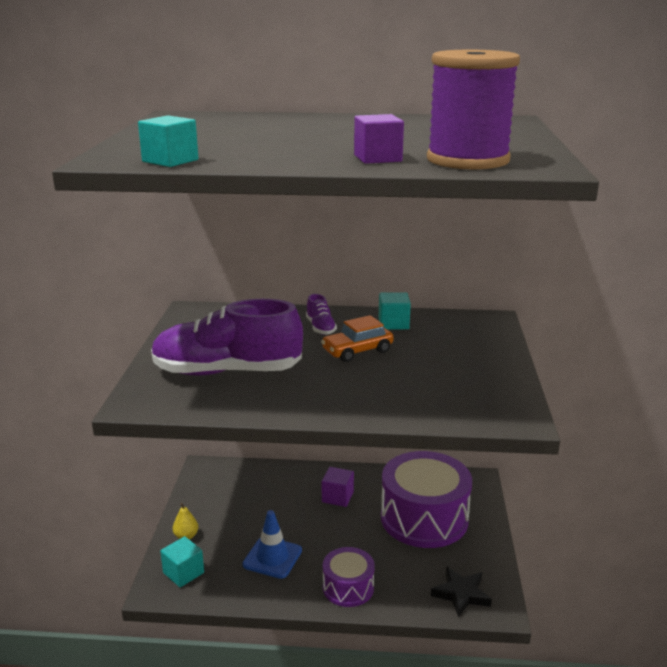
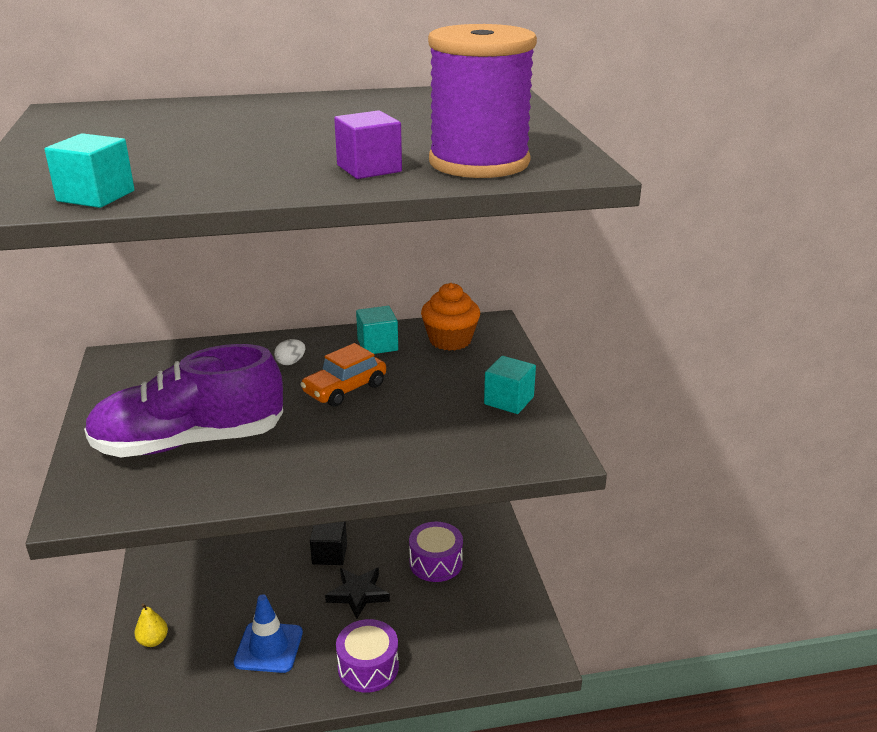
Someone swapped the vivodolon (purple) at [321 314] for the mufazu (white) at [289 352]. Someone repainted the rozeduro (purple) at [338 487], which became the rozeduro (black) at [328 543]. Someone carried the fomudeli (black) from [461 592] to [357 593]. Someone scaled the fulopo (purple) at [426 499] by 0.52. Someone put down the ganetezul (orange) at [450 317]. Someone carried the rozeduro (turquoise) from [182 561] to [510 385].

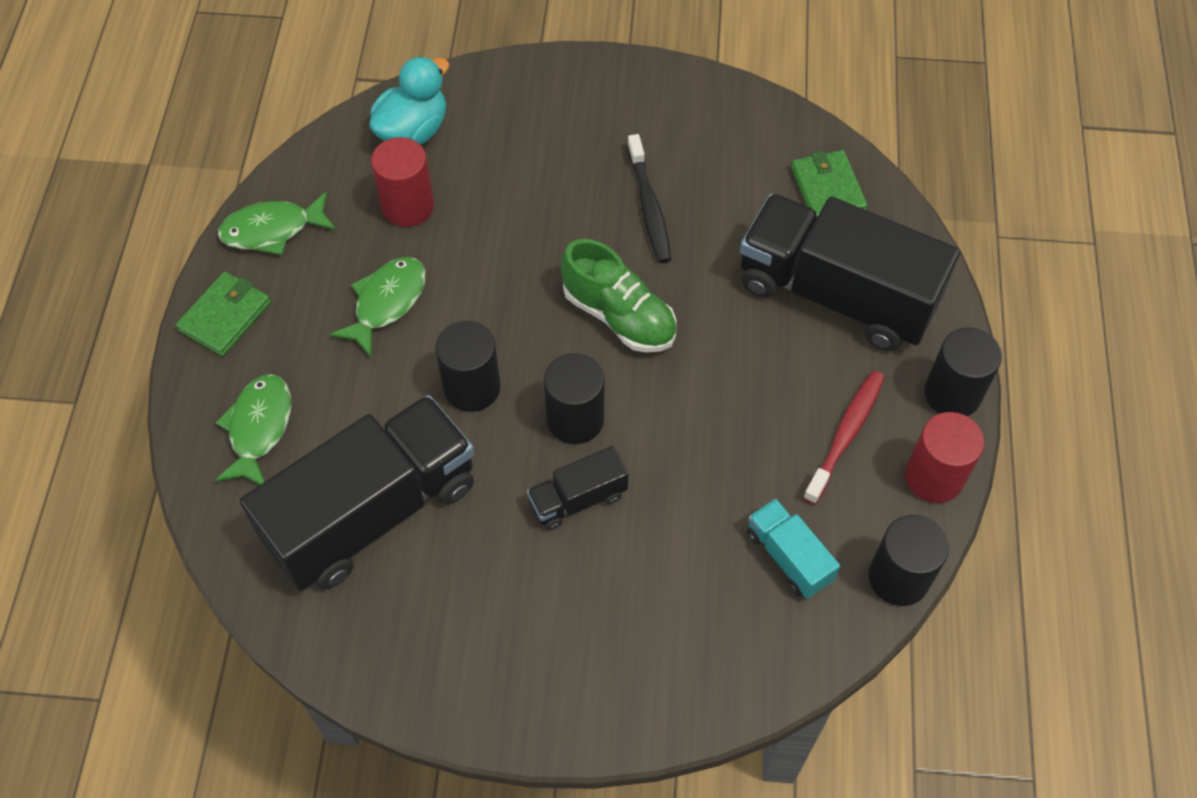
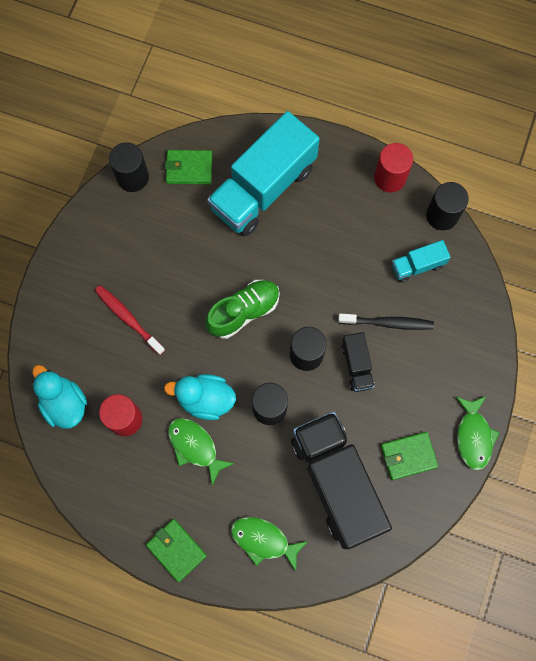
Someone carried the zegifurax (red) from [844 438] to [130 320]. Someone carried the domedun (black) from [963 371] to [129 167]. Someone put down the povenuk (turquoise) at [200 397]. Someone repainted the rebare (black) at [850 272], which became the rebare (turquoise) at [263 173]. Someone carried the zegifurax (black) from [649 198] to [386 322]. Someone put down the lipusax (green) at [409 456]. Someone carried the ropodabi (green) from [277 223] to [478 433].

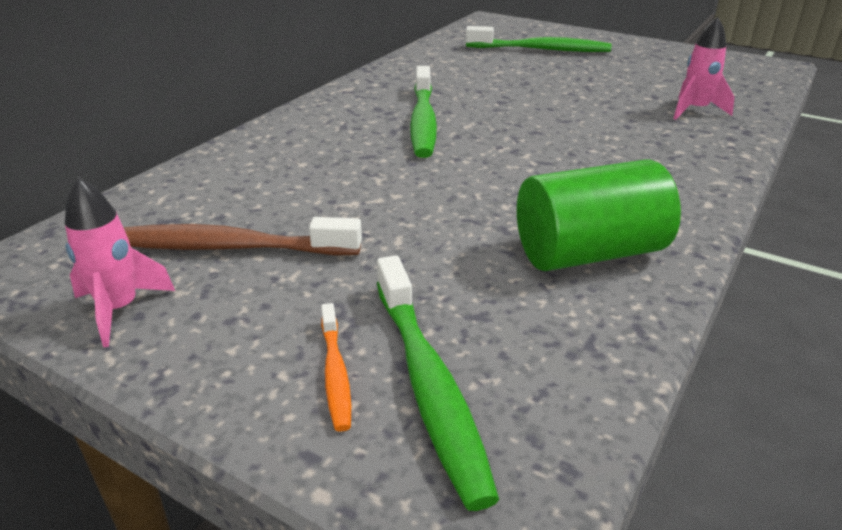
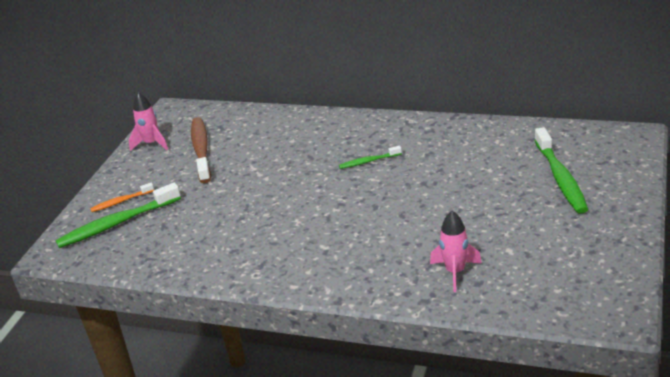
Someone scaled the zegifurax (green) at [423 112] by 0.52. Someone took away the domedun (green) at [599 215].

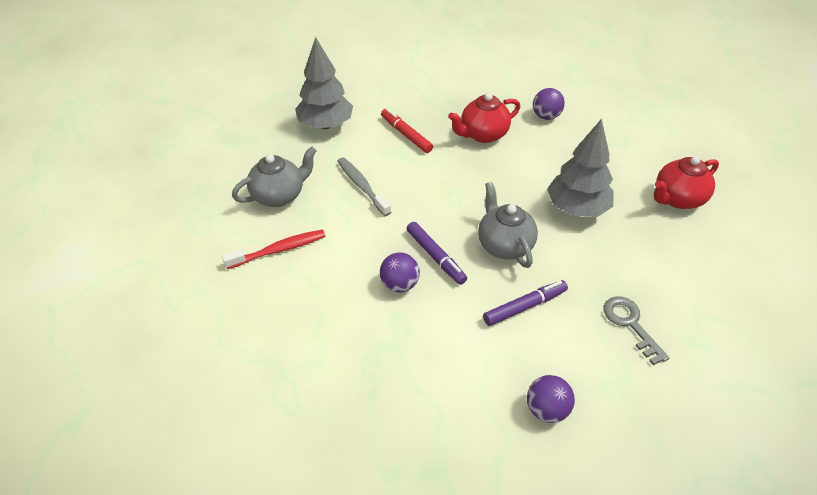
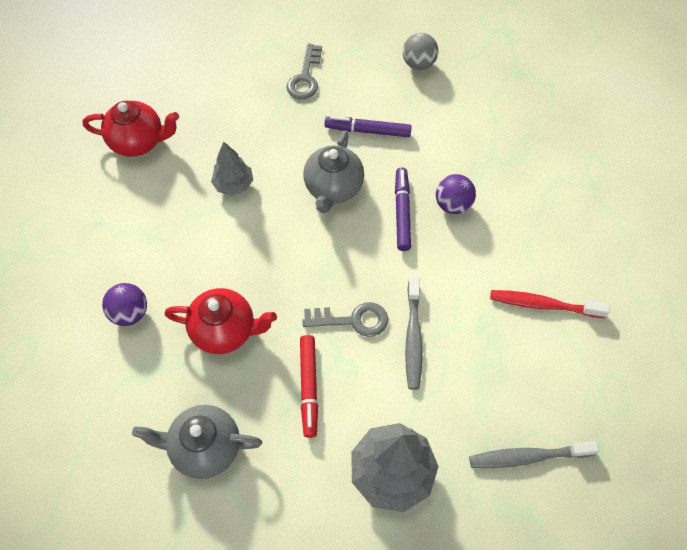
Someone carried the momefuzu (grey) from [274 176] to [197 442]. Someone scaled the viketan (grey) at [580 168] by 0.59. Someone put down the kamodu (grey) at [345 319]. Someone repainted the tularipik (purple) at [551 399], which became the tularipik (grey) at [420 51]. Someone put down the zegifurax (grey) at [534 454].

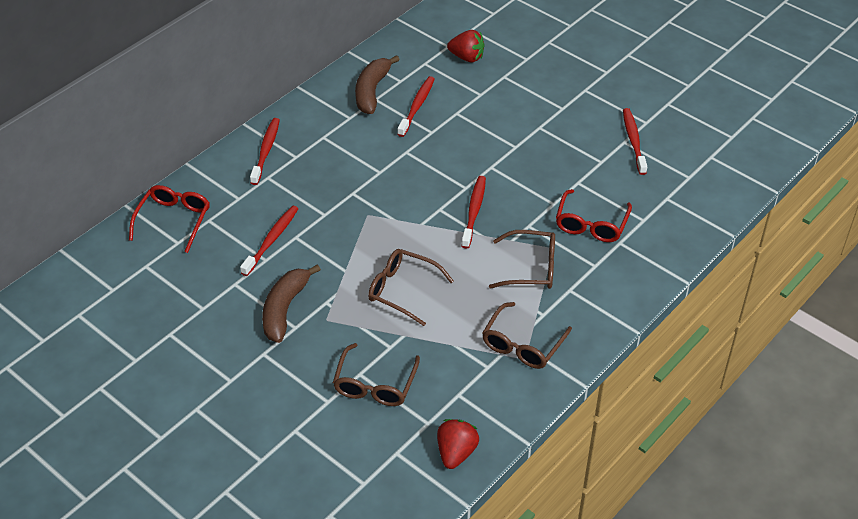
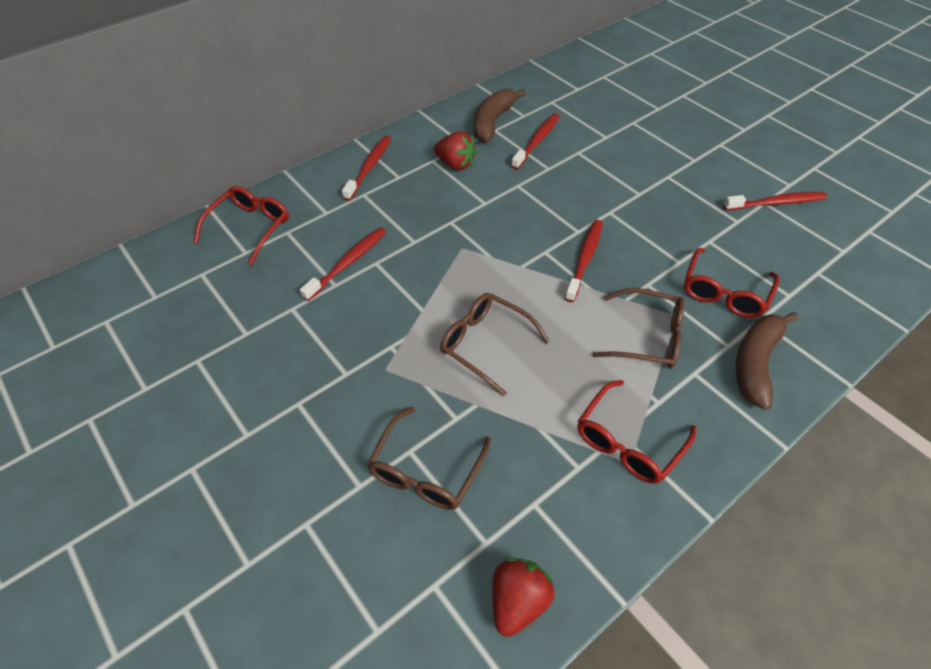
Someone carried the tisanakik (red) from [465 46] to [455 150]. Someone repainted the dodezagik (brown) at [527 335], which became the dodezagik (red) at [636 432]. Someone rotated the zegifurax (red) at [635 141] by 75 degrees clockwise. Someone carried the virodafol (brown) from [291 303] to [767 361].

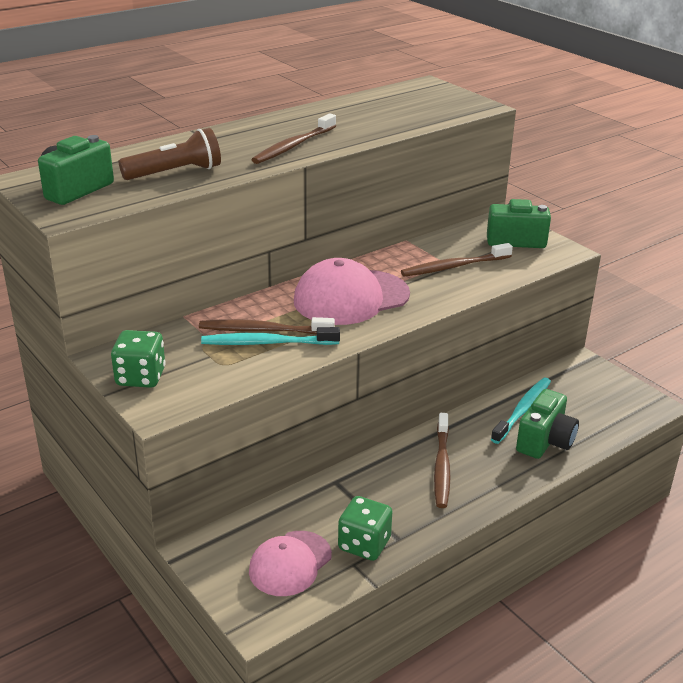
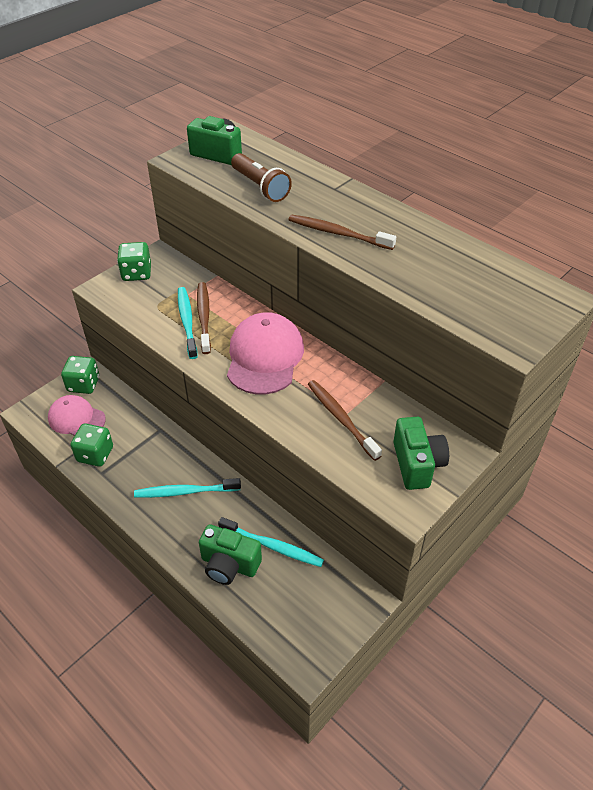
Someone put down the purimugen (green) at [80 375]. Someone repainted the zegifurax (brown) at [442 460], which became the zegifurax (turquoise) at [187 488]. Someone rotated the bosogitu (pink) at [352 291] by 45 degrees clockwise.

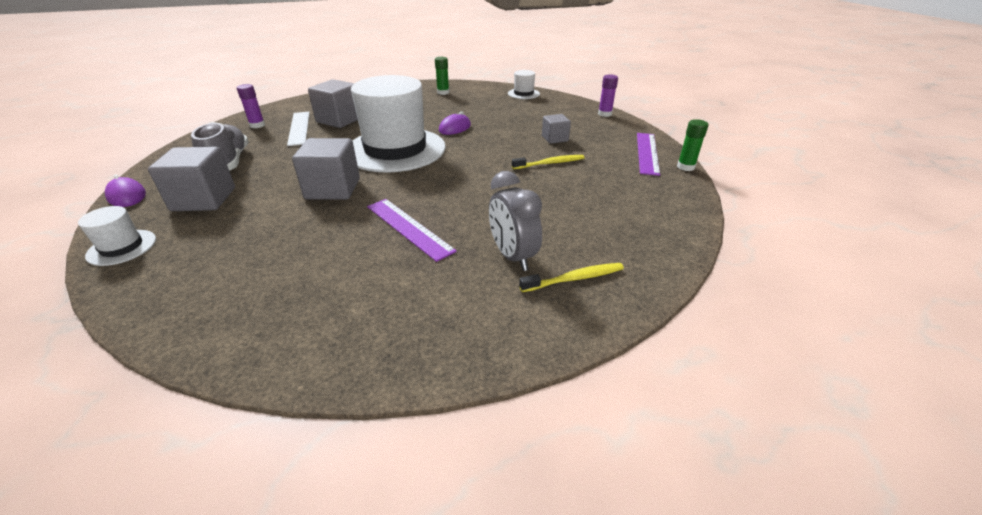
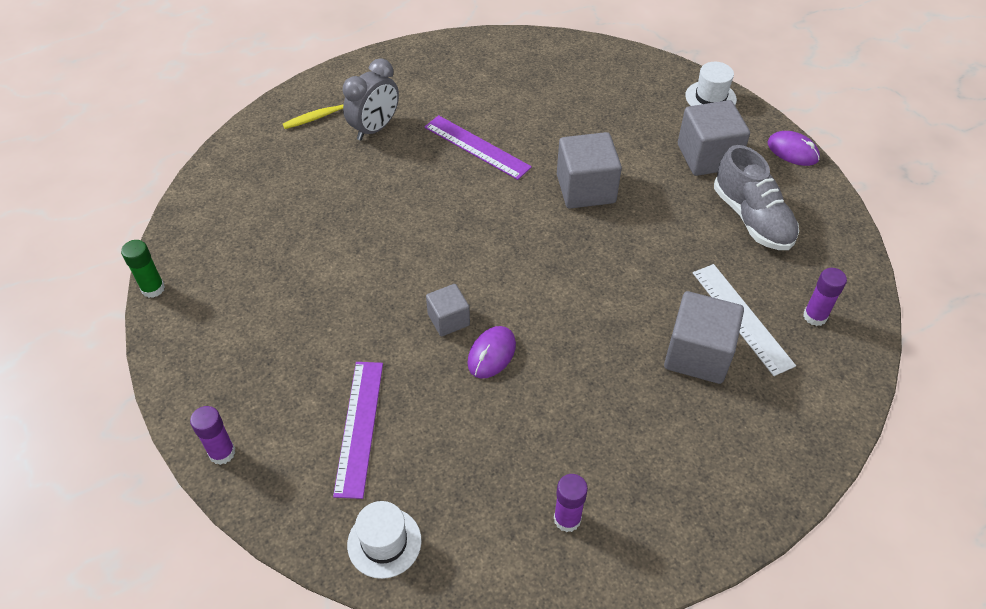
Someone carried the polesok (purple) from [648 154] to [358 430]. Someone rotated the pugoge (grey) at [515 221] by 75 degrees clockwise. Someone carried the rozeduro (grey) from [556 129] to [448 310]. Someone repainted the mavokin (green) at [442 76], which became the mavokin (purple) at [571 503]. Someone took away the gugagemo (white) at [398 123]. Someone took away the zegifurax (yellow) at [548 162].

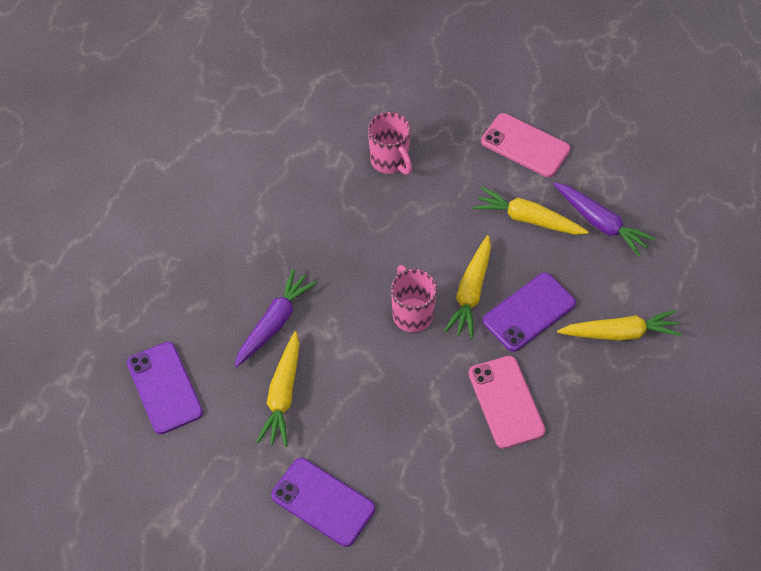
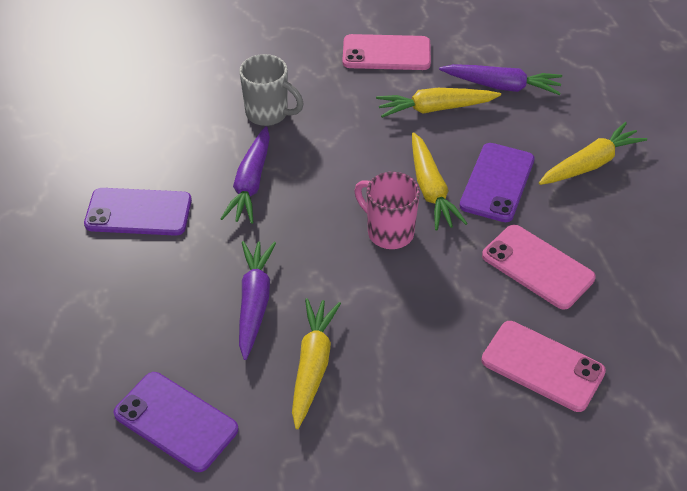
Someone carried the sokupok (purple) from [323 502] to [138 212]. Someone put down the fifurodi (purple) at [245 175]. Someone repainted the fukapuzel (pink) at [390 143], which became the fukapuzel (grey) at [272 90]. Someone rotated the fifurodi (yellow) at [277 389] by 150 degrees counterclockwise. Someone put down the sokupok (pink) at [543 366].

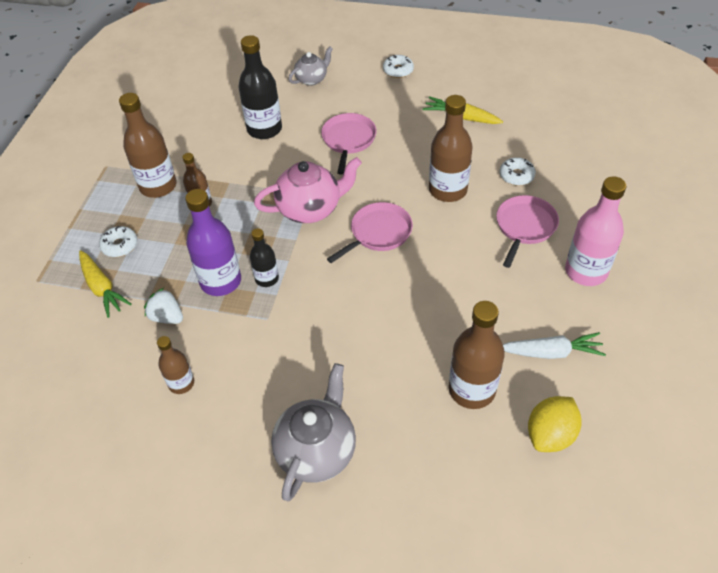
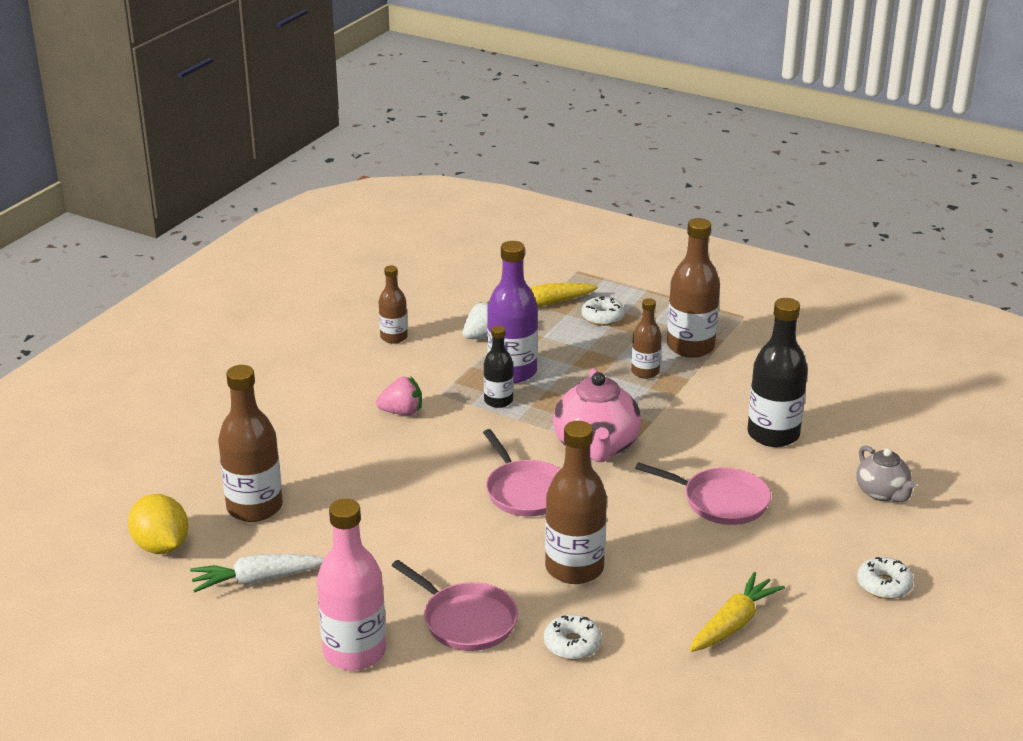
Someone rotated the fifurodi (white) at [554 345] by 60 degrees clockwise. Someone put down the tisanakik (pink) at [399 395]. Someone took away the momefuzu (grey) at [313 432].

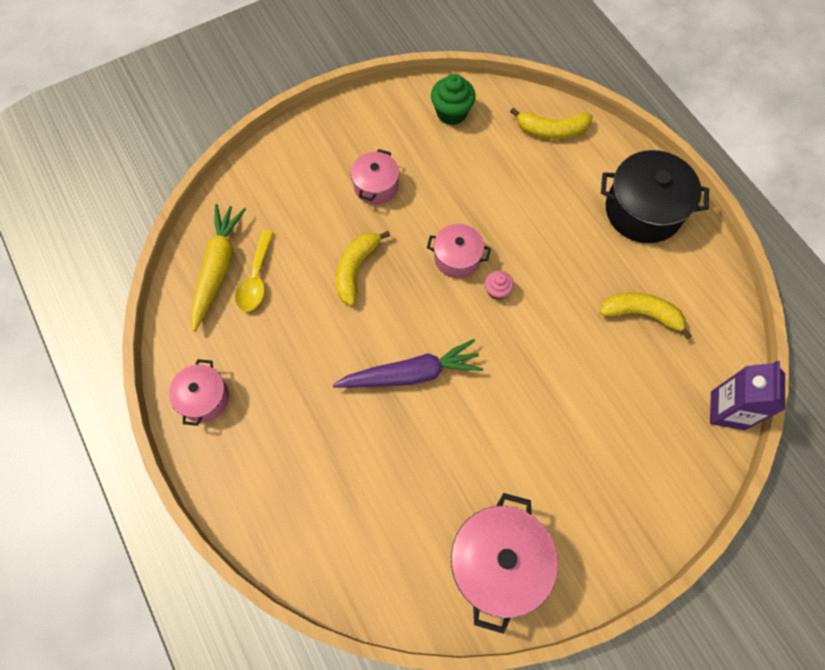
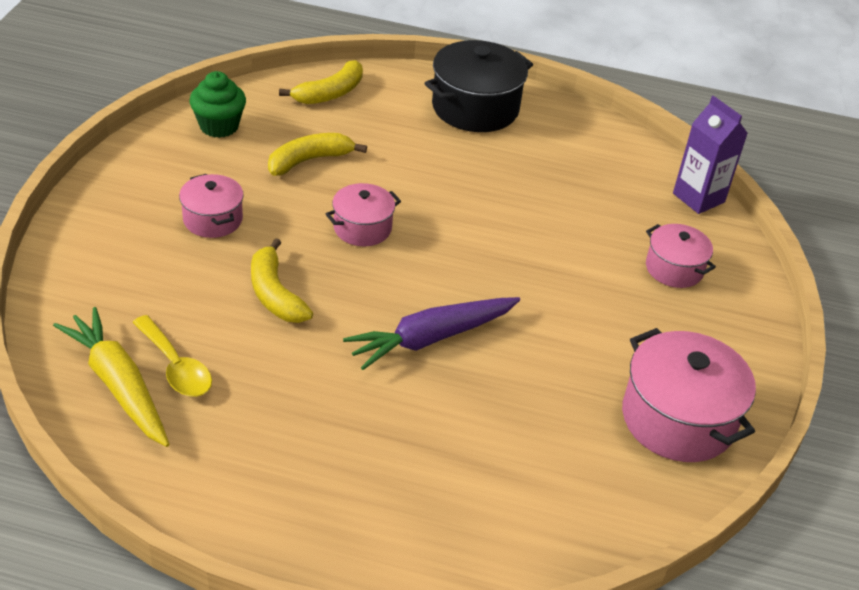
Someone carried the virodafol (yellow) from [645 316] to [317 154]. Someone rotated the fifurodi (purple) at [408 363] by 150 degrees counterclockwise. Someone carried the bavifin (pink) from [199 392] to [681 256]. Someone took away the ganetezul (pink) at [499 285].

